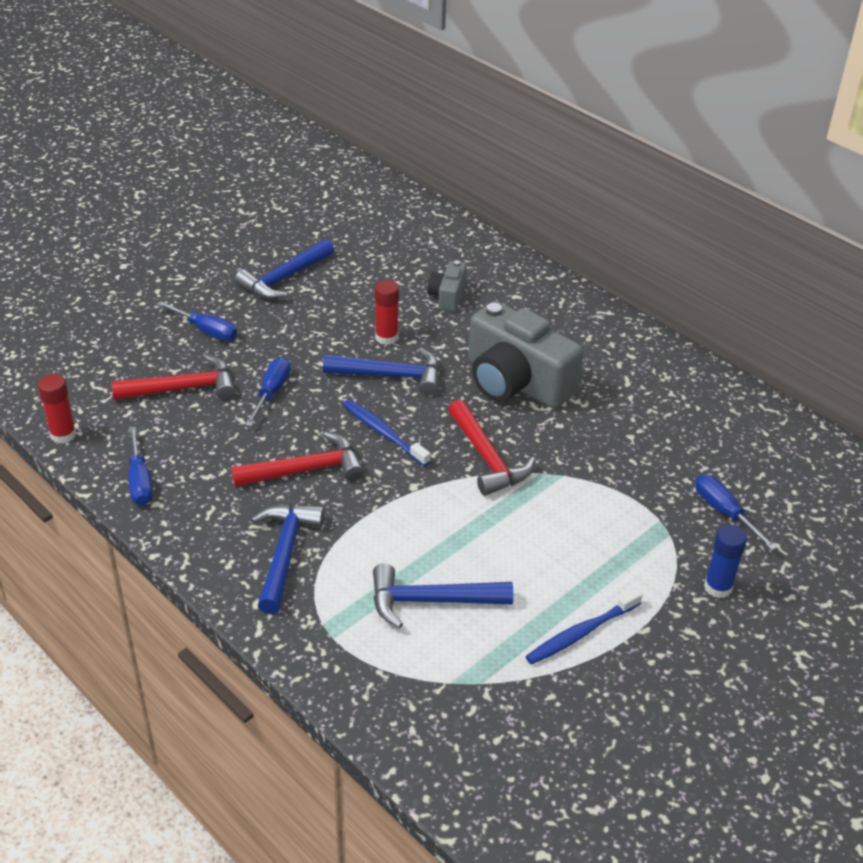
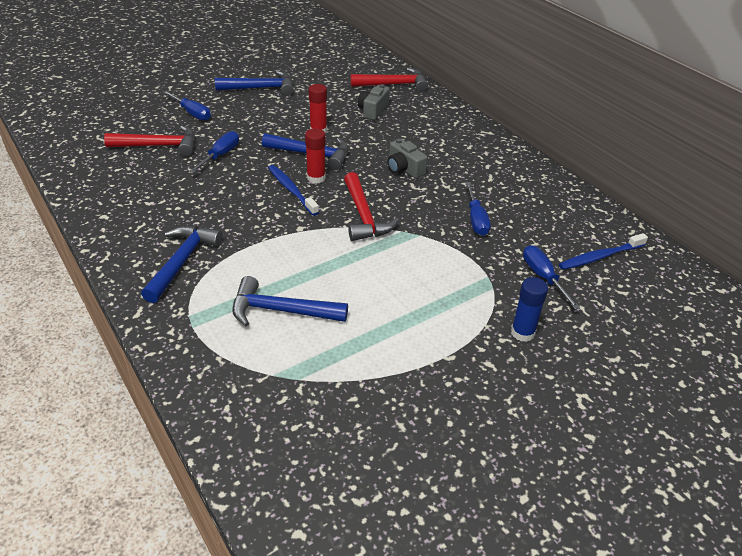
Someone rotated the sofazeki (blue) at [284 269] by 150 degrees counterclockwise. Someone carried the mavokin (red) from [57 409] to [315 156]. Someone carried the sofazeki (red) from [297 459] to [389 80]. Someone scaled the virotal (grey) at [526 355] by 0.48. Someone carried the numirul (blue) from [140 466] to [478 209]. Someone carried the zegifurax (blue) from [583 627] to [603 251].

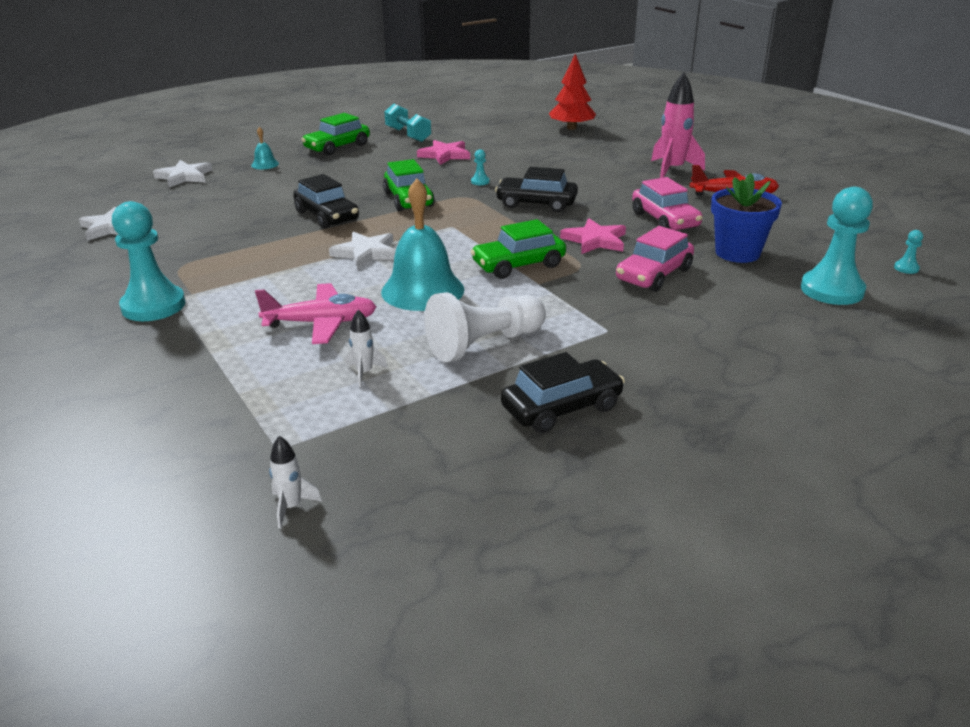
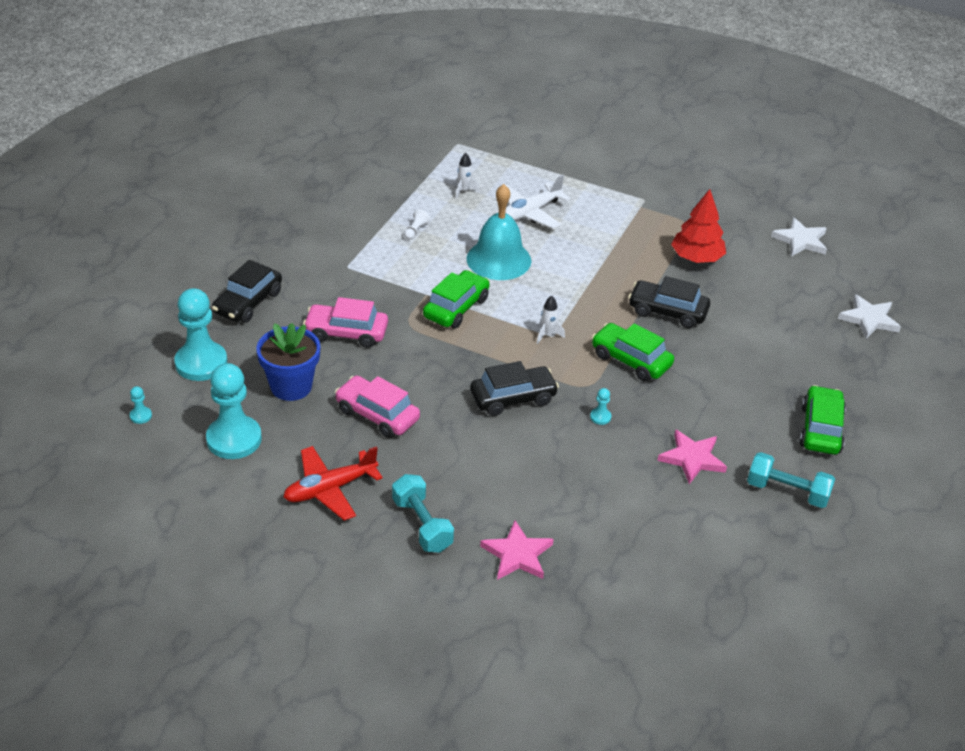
Someone carried the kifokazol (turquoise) from [148 261] to [234 411]. Someone carried the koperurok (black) from [563 392] to [247 291]. Someone rotated the koperurok (pink) at [655 259] by 90 degrees counterclockwise. Someone swapped the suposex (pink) at [678 125] for the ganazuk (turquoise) at [423 513]. Someone scaled the kifokazol (white) at [485 327] by 0.40. Someone carried the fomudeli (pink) from [593 236] to [517 550]. Someone repainted the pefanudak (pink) at [316 313], which became the pefanudak (white) at [538 201]. Someone carried the suposex (white) from [295 482] to [551 320]. Someone carried the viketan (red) from [572 92] to [698 226]. Someone took away the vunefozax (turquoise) at [265 148]. Someone took away the fomudeli (white) at [362 250].

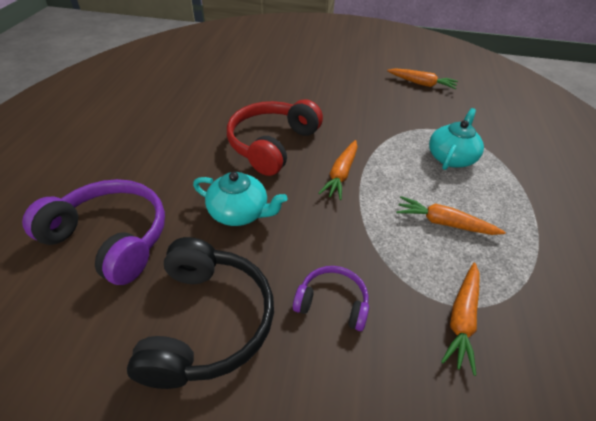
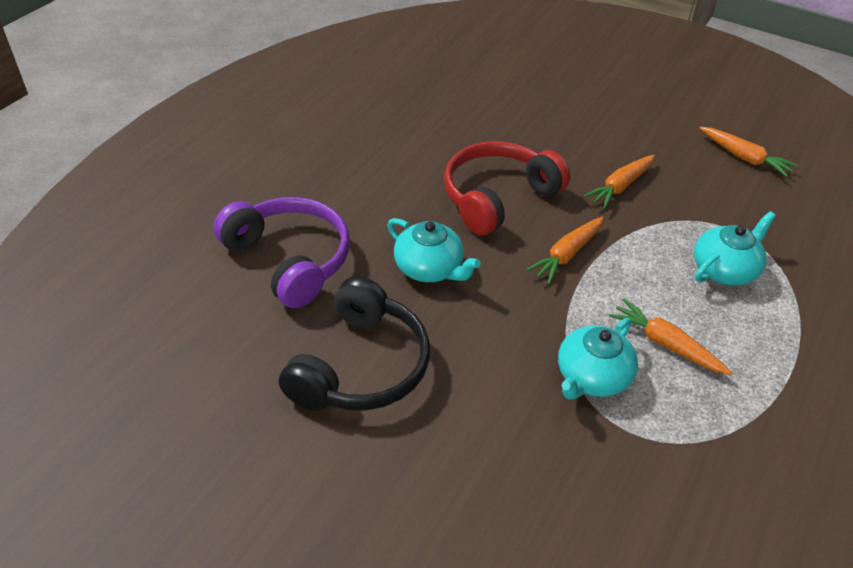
Someone put down the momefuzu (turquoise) at [598 359]. Someone carried the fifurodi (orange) from [460 319] to [619 182]. Someone took away the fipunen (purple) at [331 298].

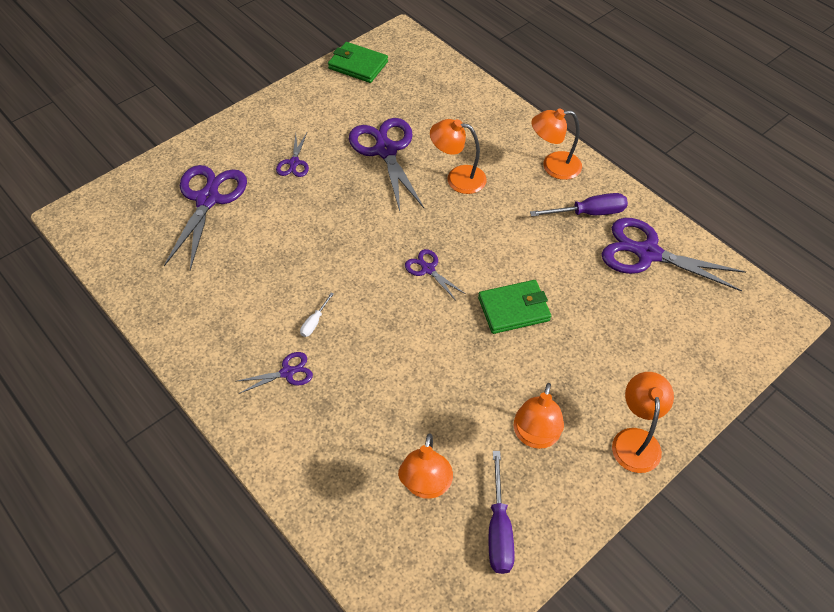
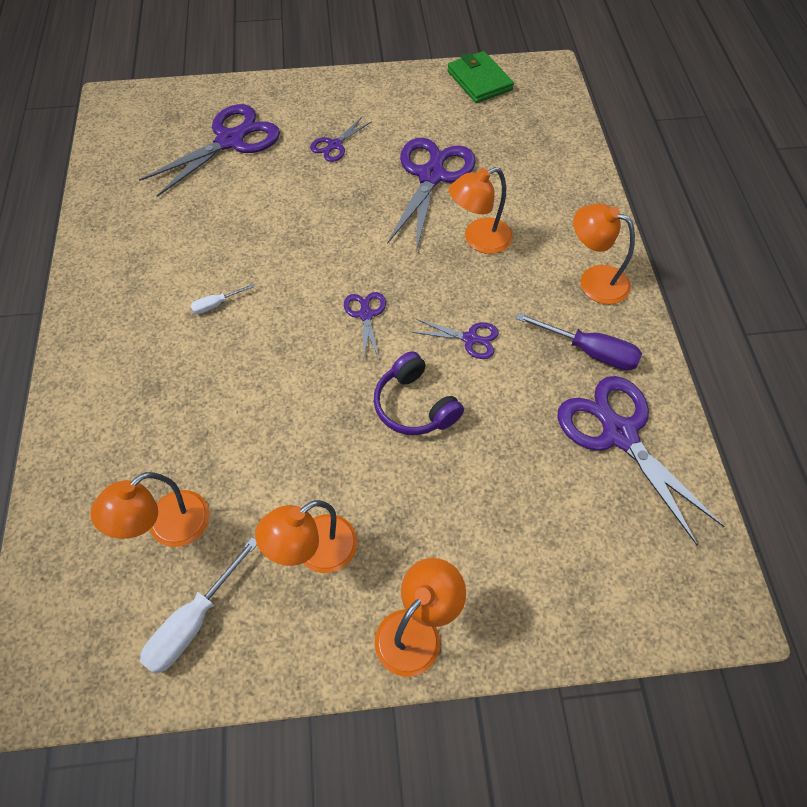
Someone repainted the numirul (purple) at [502 512], which became the numirul (white) at [198 605]. Someone swapped the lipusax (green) at [514 307] for the fipunen (purple) at [419 393]. Someone carried the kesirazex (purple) from [274 373] to [455 339]. Someone rotated the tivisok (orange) at [458 156] by 75 degrees counterclockwise.

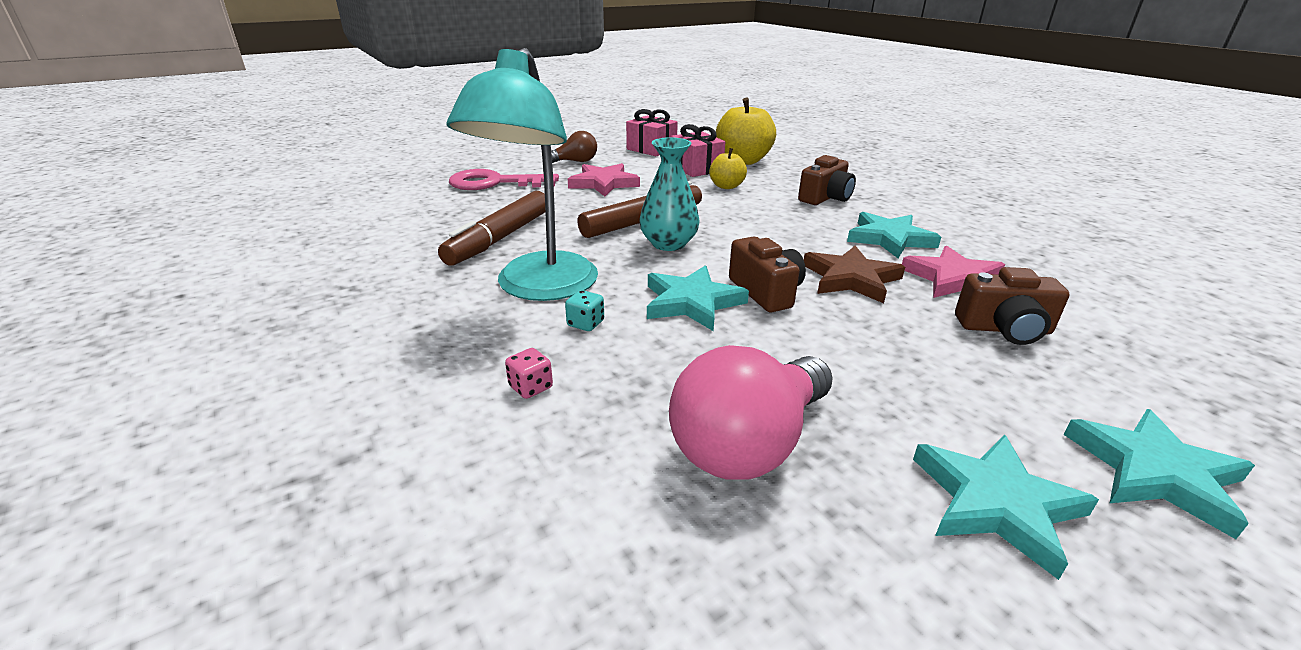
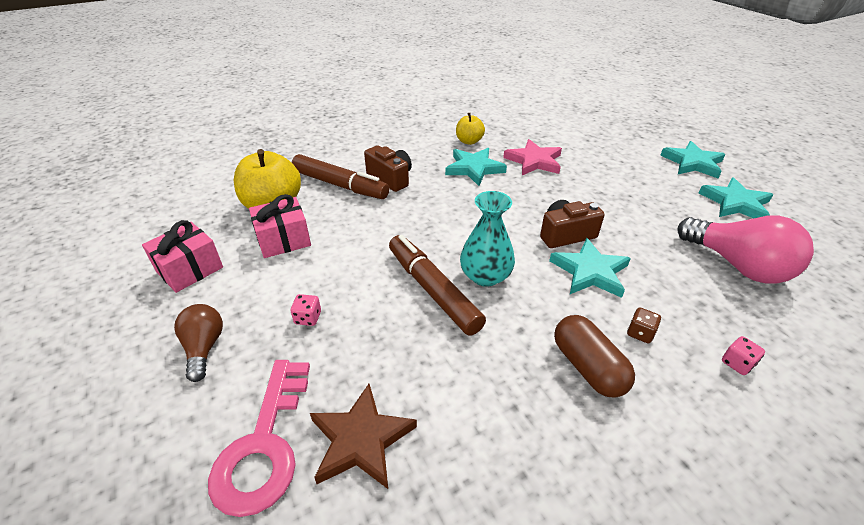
Someone swapped the fomudeli (pink) at [604 179] for the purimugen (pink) at [305 310]. Someone carried the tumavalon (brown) from [491 228] to [340 176]. Someone carried the fomudeli (brown) from [854 274] to [363 436]. Someone carried the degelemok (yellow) from [728 168] to [470 129]. Someone swapped the tivisok (turquoise) at [522 174] for the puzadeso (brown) at [594 356]. Someone repainted the purimugen (turquoise) at [584 310], which became the purimugen (brown) at [644 325]. Someone took away the virotal (brown) at [1012 306].

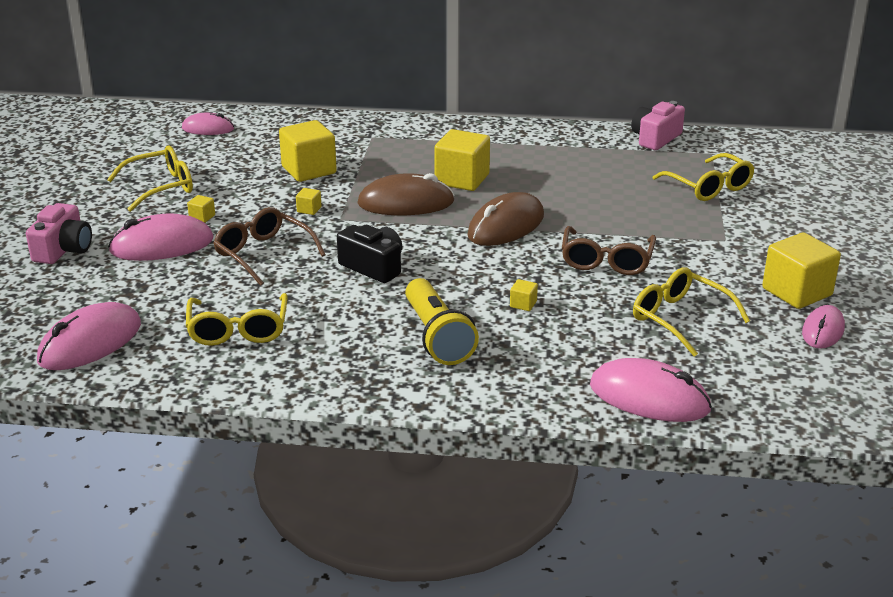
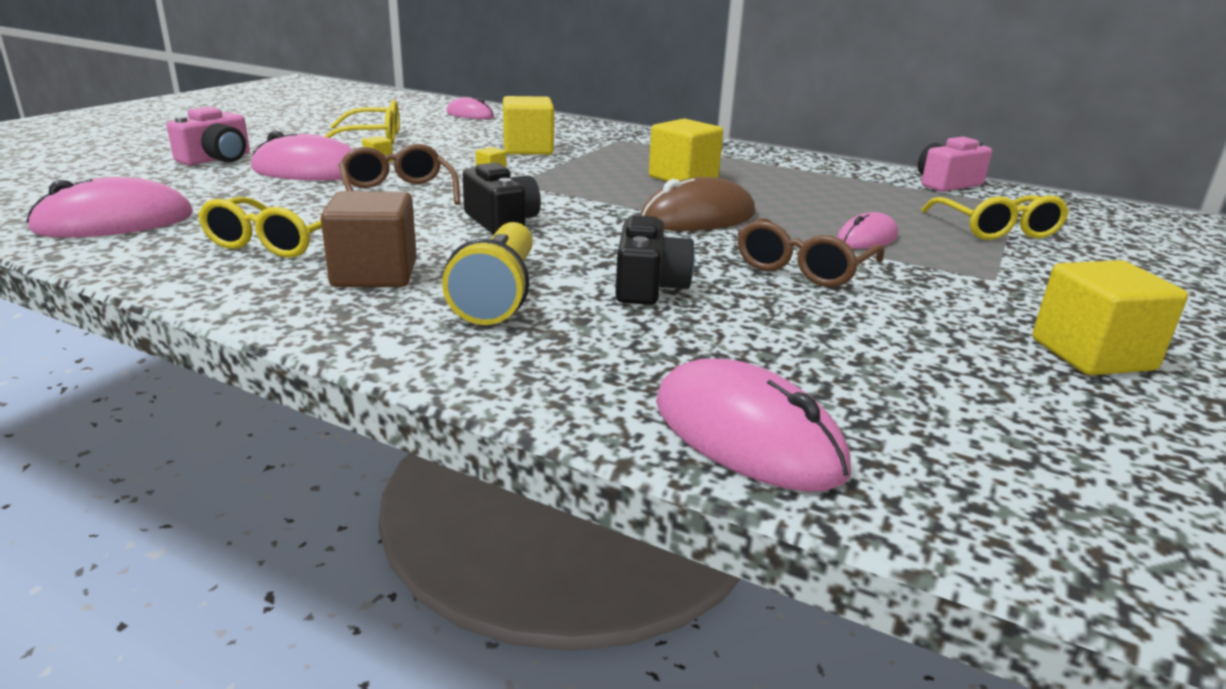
Someone put down the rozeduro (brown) at [369 239]. Someone swapped the rozeduro (yellow) at [524 295] for the virotal (black) at [655 260]. Someone carried the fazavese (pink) from [823 327] to [867 230]. Someone took away the fazavese (brown) at [406 194]. Someone took away the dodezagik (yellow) at [691 312].

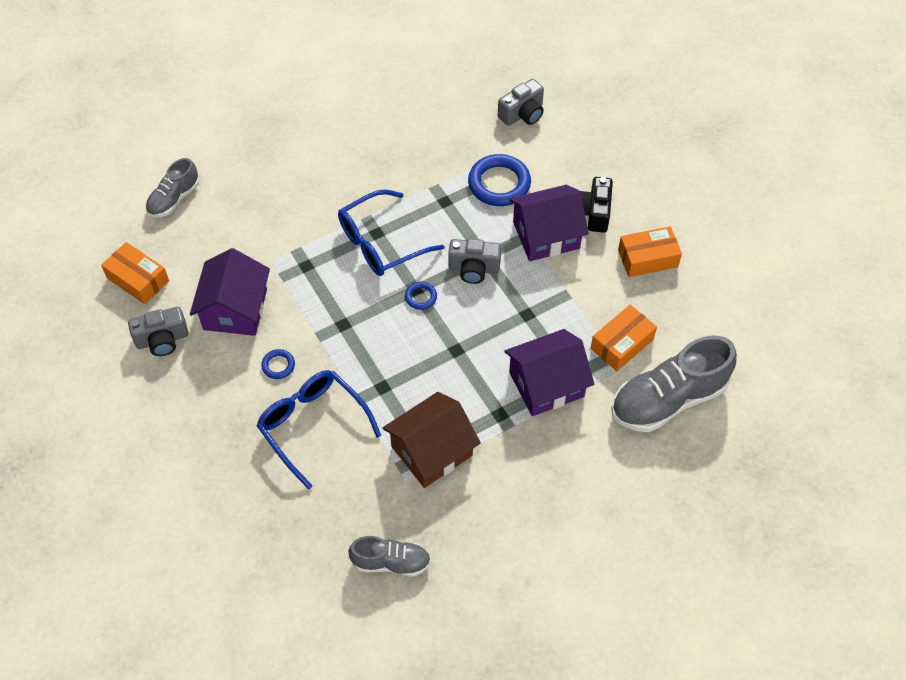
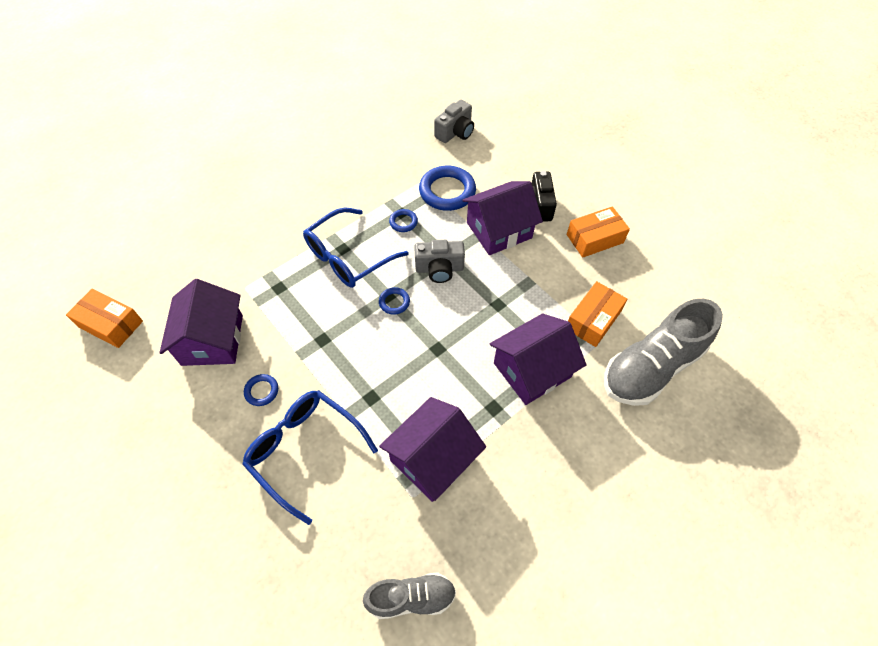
Someone repainted the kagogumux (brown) at [432 440], which became the kagogumux (purple) at [432 449]. Someone put down the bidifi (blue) at [403 220]. Someone took away the virotal (grey) at [158 331]. Someone took away the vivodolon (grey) at [172 187].

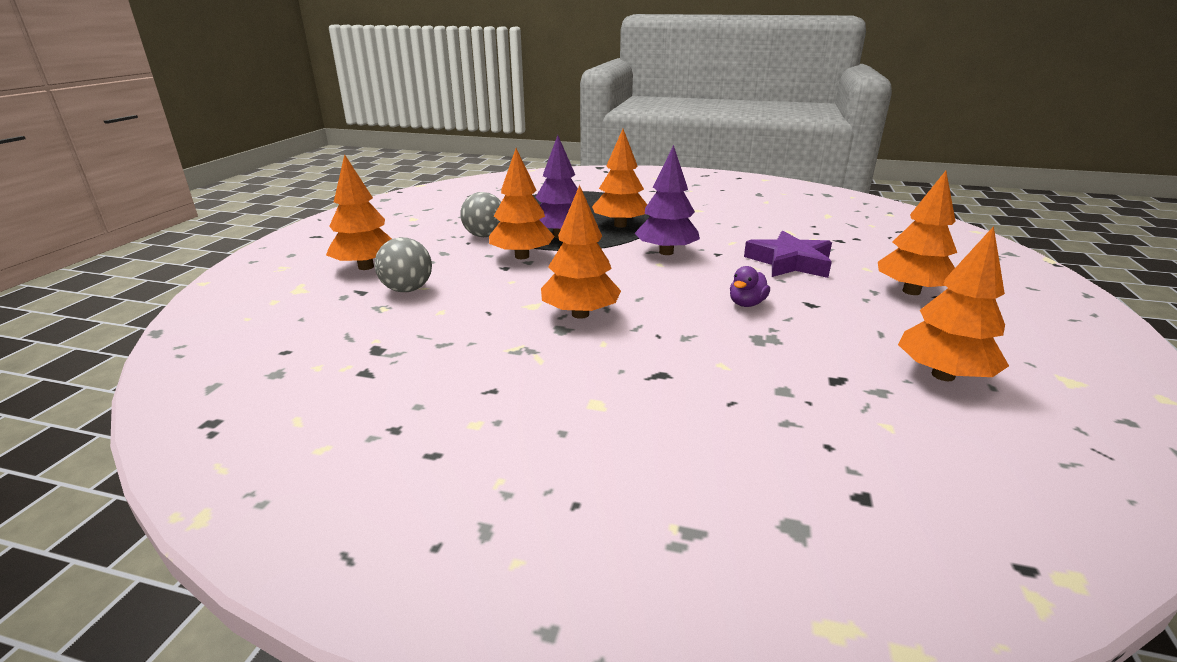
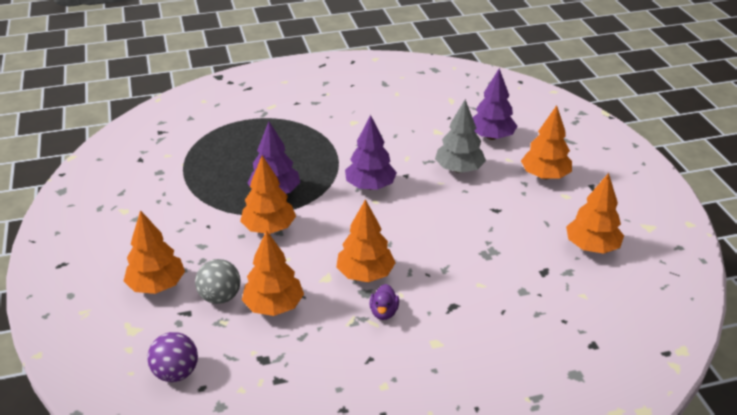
Someone put down the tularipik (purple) at [172 357]. Someone carried the viketan (orange) from [619 178] to [273 273]. Someone carried the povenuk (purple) from [750 286] to [384 302]. Someone swapped the fomudeli (purple) at [788 254] for the viketan (grey) at [460 136]. Someone put down the viketan (purple) at [494 104]. Someone took away the tularipik (grey) at [480 214].

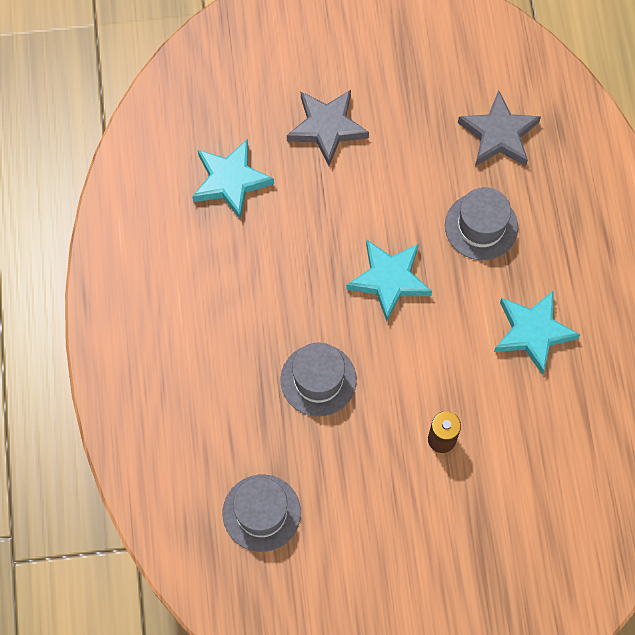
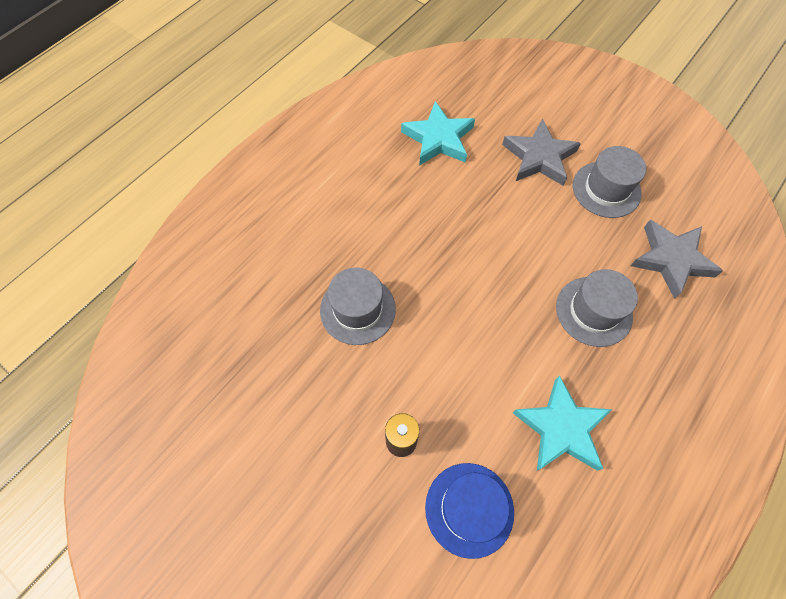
Someone put down the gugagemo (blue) at [469 511]. Someone carried the gugagemo (grey) from [262 513] to [609 182]. Someone took away the fomudeli (turquoise) at [389 281].

